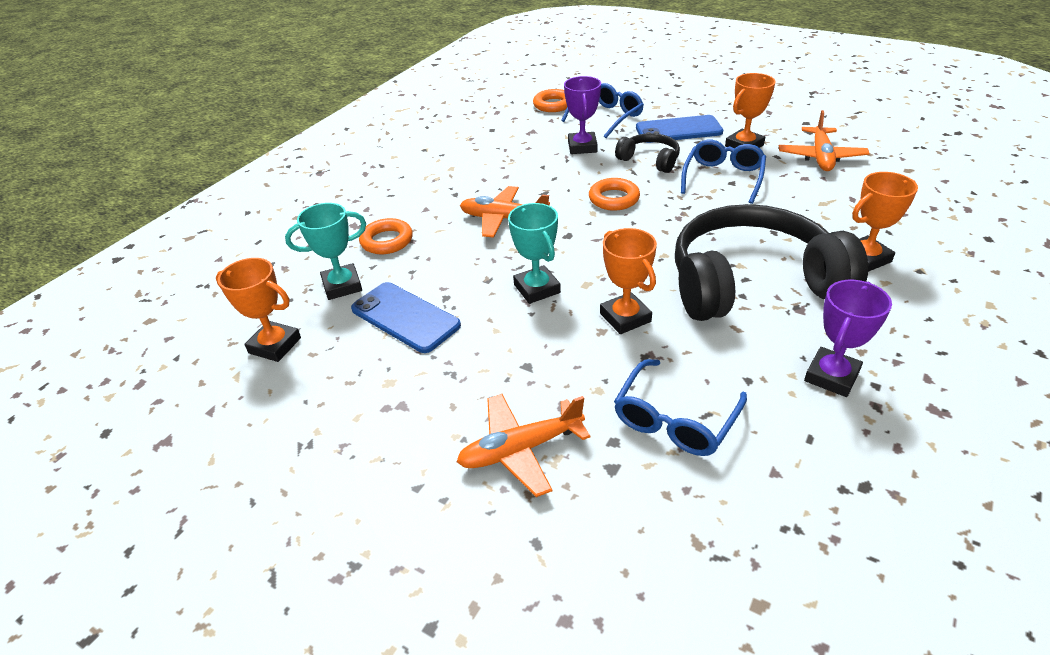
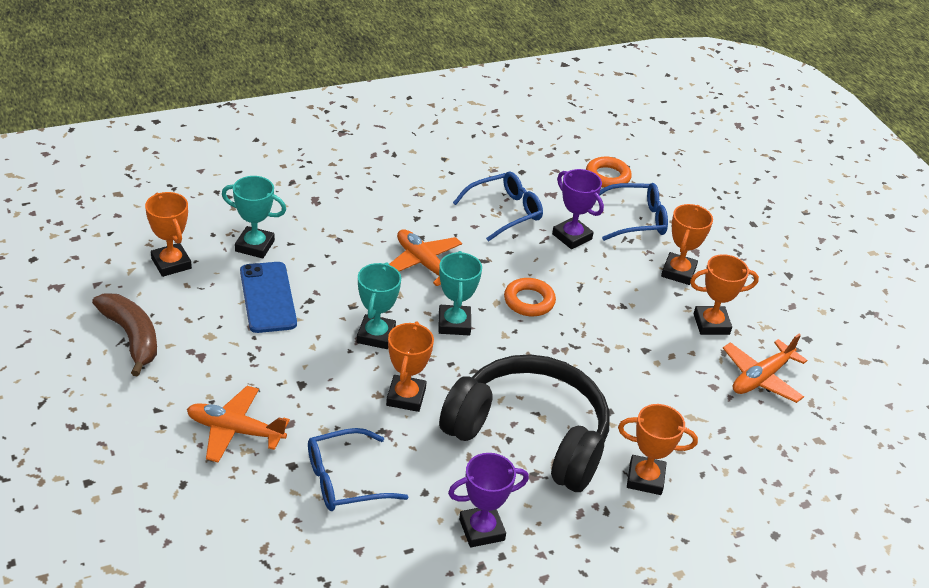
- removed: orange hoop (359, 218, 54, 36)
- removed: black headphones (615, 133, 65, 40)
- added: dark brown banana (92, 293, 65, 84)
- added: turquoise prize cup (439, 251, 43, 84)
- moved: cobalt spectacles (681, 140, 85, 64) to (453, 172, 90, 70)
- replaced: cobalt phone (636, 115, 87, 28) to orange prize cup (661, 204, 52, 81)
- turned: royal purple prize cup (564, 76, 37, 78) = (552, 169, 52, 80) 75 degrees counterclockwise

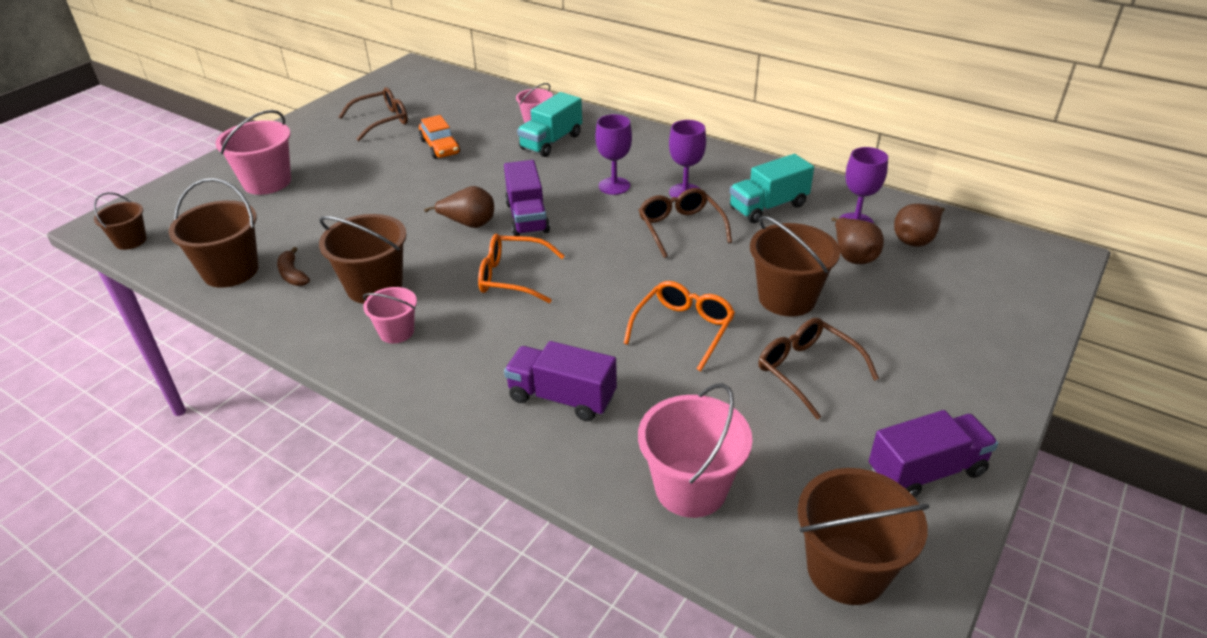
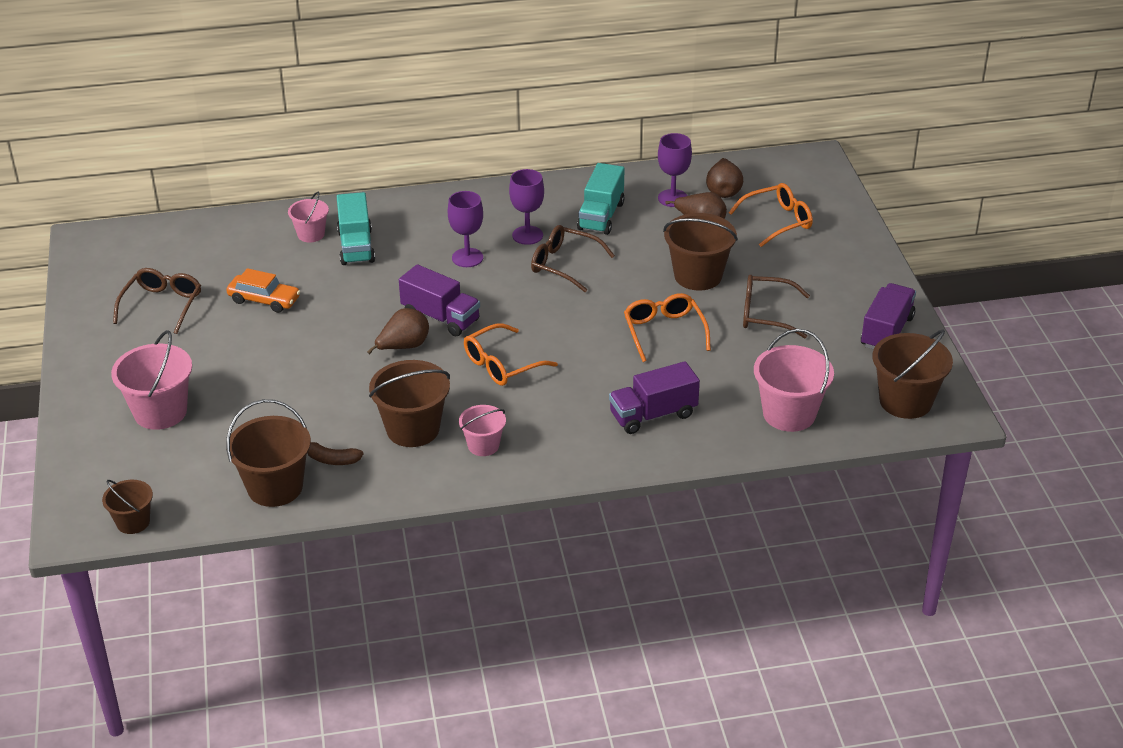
- added: orange spectacles (728, 183, 85, 64)

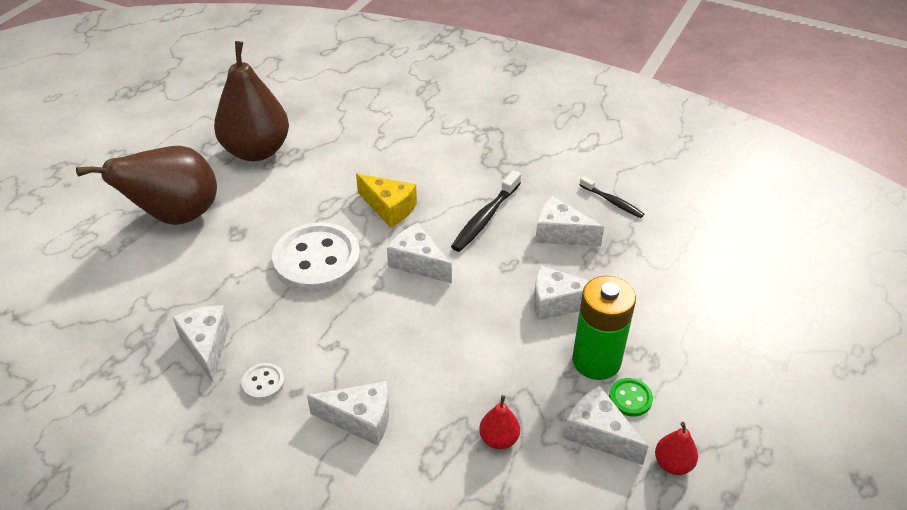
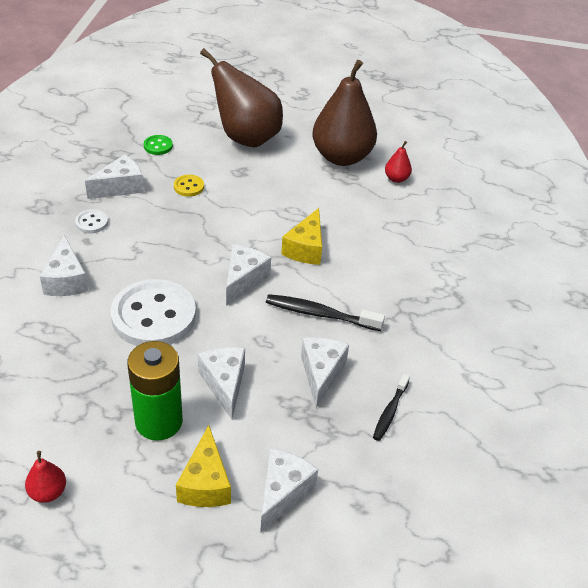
- added: yellow sewing button (174, 175, 30, 22)
- added: yellow cheese wedge (176, 425, 55, 82)
- moved: pure white sewing button (272, 222, 89, 70) to (110, 279, 86, 67)
- moved: red pear (479, 395, 41, 54) to (385, 141, 27, 42)
- moved: pure white cheese wedge (564, 386, 84, 79) to (260, 448, 58, 85)
- moved: emerald sewing button (609, 378, 44, 39) to (144, 135, 29, 20)

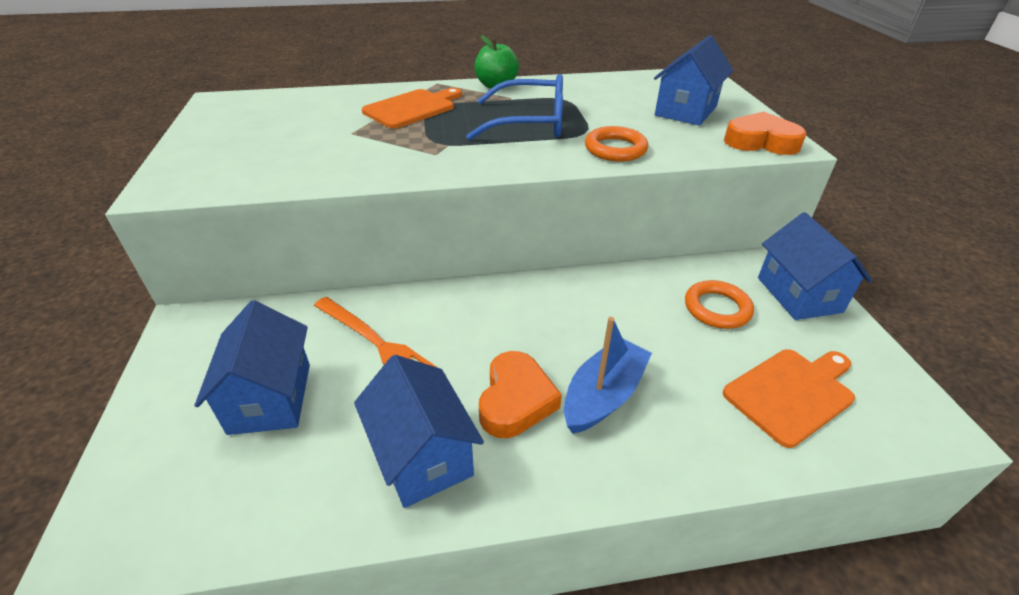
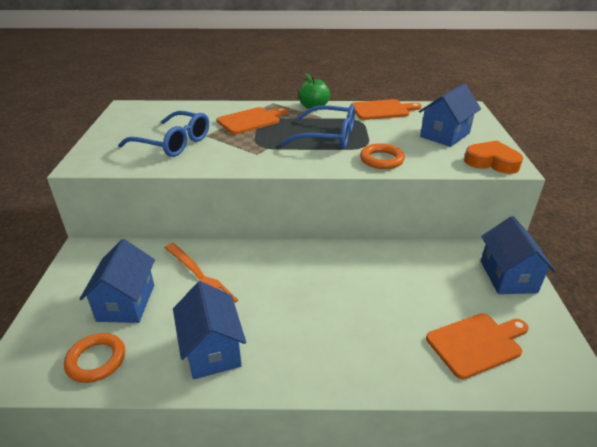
- removed: orange heart shape (479, 351, 83, 87)
- removed: cobalt sailboat (564, 317, 88, 117)
- added: cobalt spectacles (118, 111, 91, 46)
- added: orange chopping board (351, 99, 71, 21)
- moved: orange hoop (685, 280, 69, 49) to (64, 333, 61, 50)

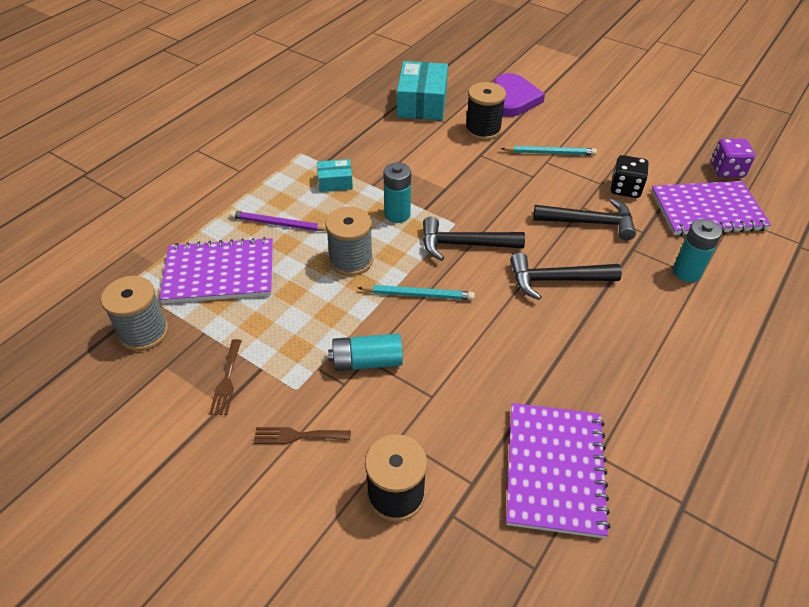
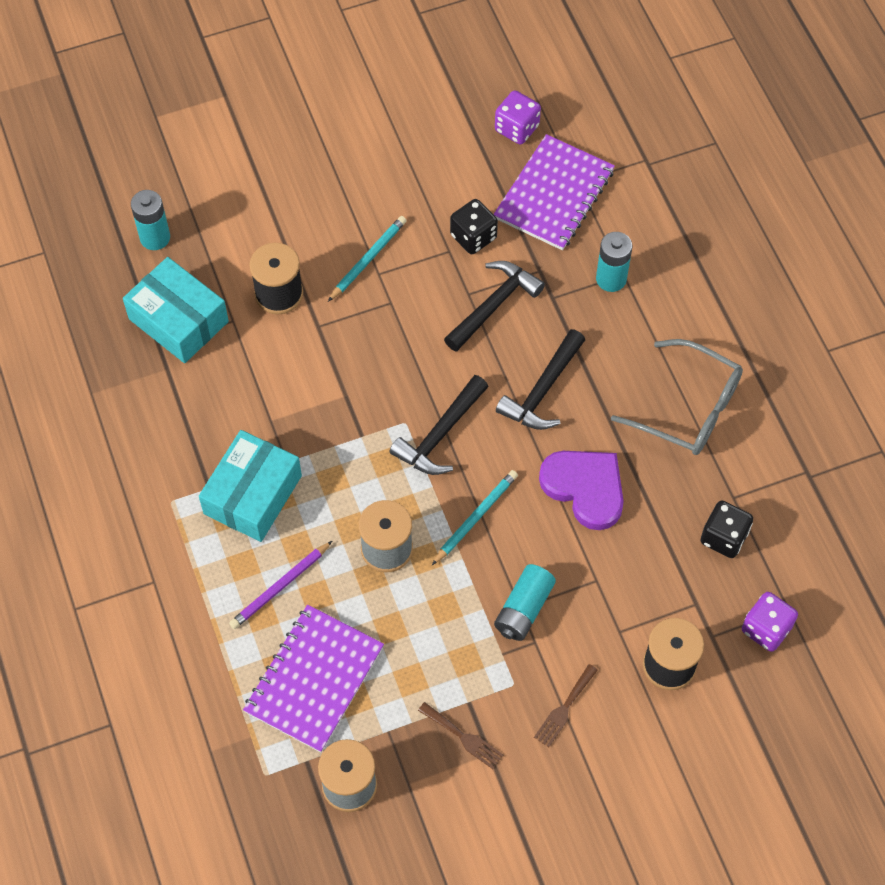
- added: ash-grey spectacles (611, 339, 132, 116)
- added: royal purple game die (742, 592, 56, 60)
- moved: turquoise AA battery (384, 162, 27, 61) to (131, 190, 39, 60)
- moved: royal purple heart shape (494, 73, 51, 44) to (539, 451, 85, 79)
- replaced: royal purple notebook (506, 403, 105, 135) to black game die (701, 500, 52, 58)
- resized: turquoise box (317, 159, 36, 33) = (199, 430, 103, 112) x1.93

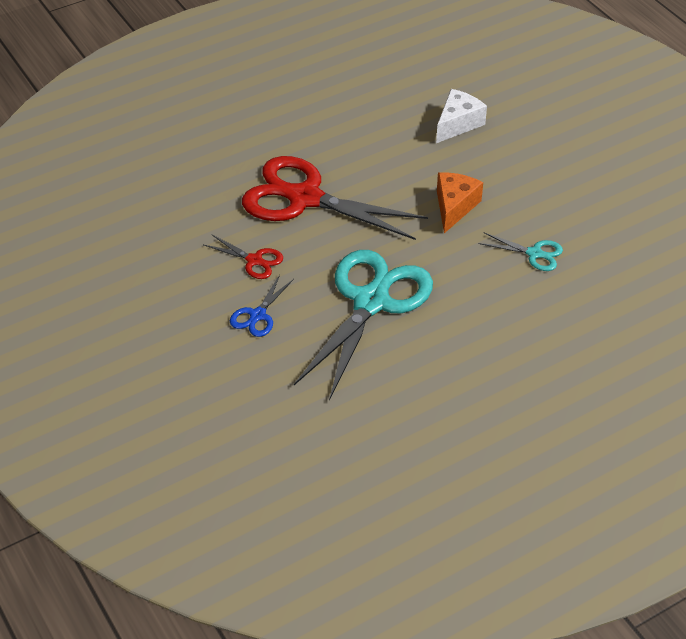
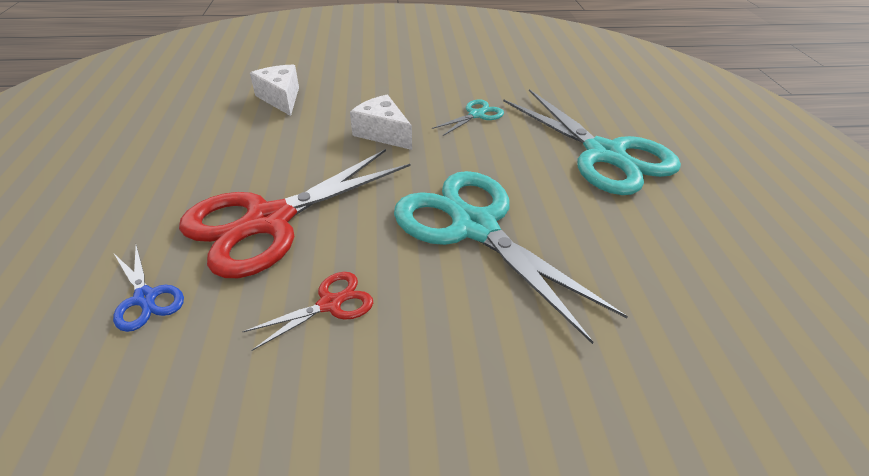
- added: turquoise pair of scissors (503, 89, 178, 106)
- moved: cobalt pair of scissors (230, 275, 64, 62) to (113, 245, 71, 87)
- recoloured: orange cheese wedge (437, 172, 46, 61) to pure white cheese wedge (350, 95, 62, 55)

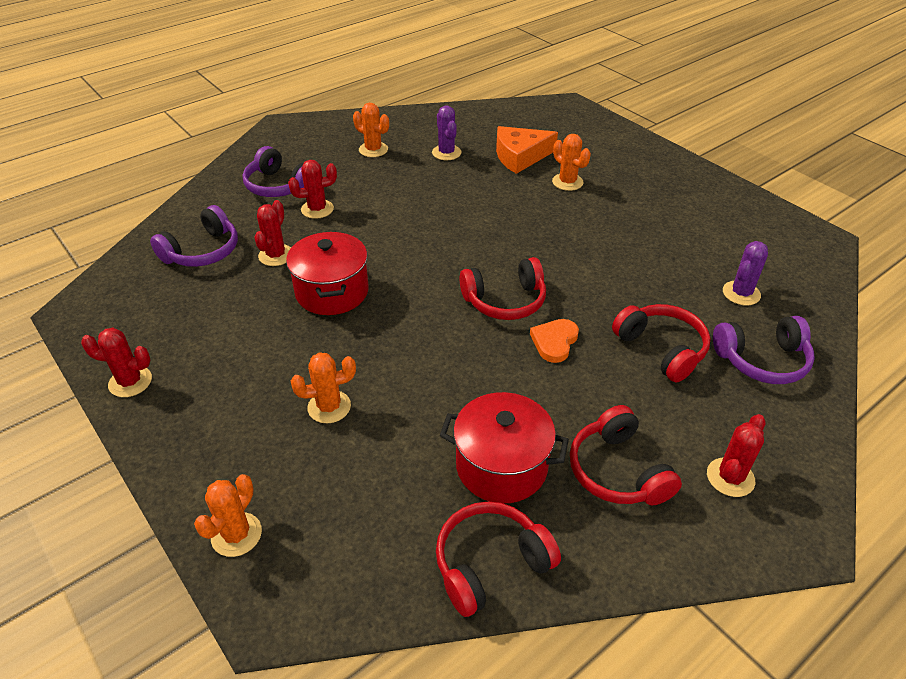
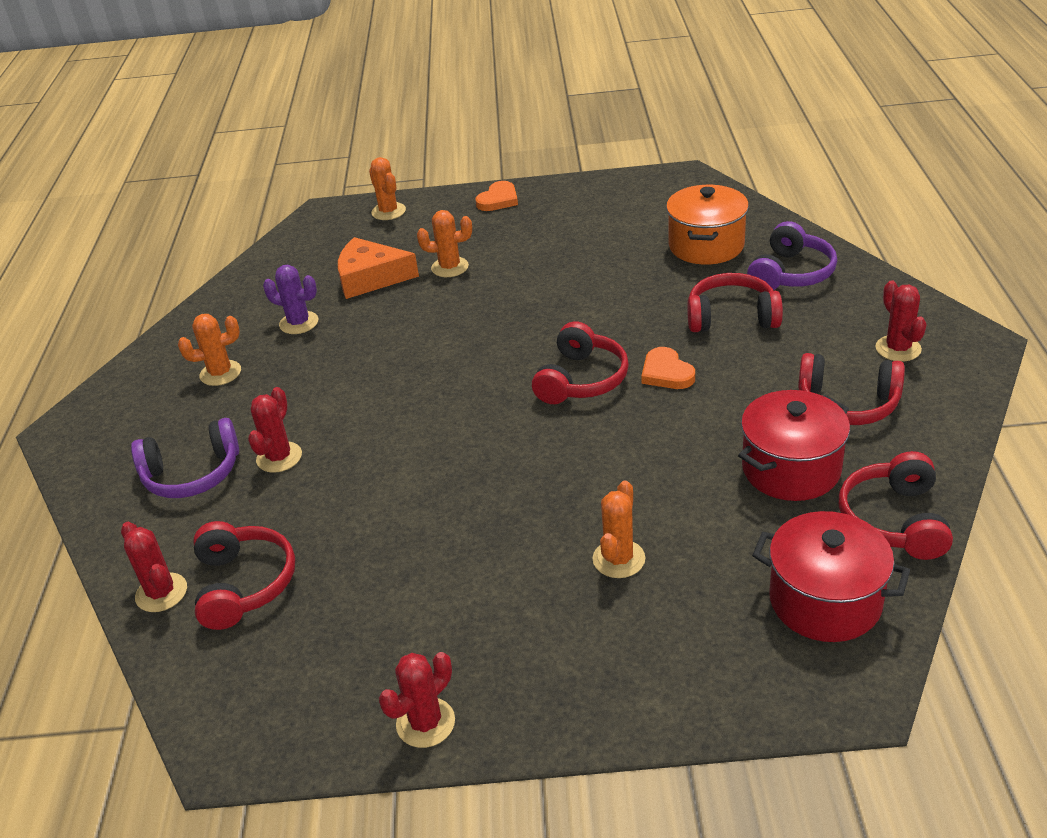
- added: orange heart shape (476, 181, 42, 30)
- moved: orange prickly plant (194, 474, 68, 83) to (369, 157, 37, 63)
- moved: red prickly plant (254, 200, 37, 66) to (121, 522, 66, 90)
- moved: red stockpot (286, 231, 83, 84) to (752, 511, 158, 131)
- replaced: royal purple prickly plant (723, 241, 45, 64) to orange stockpot (666, 185, 83, 80)
- recoloured: royal purple headphones (150, 205, 88, 62) to red headphones (194, 521, 101, 109)
- turned: orange cheese wedge (496, 126, 62, 48) = (338, 237, 81, 62) 75 degrees clockwise

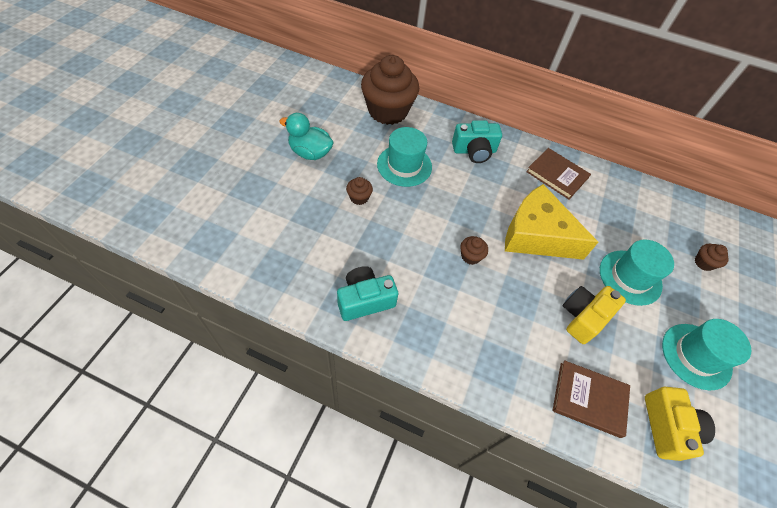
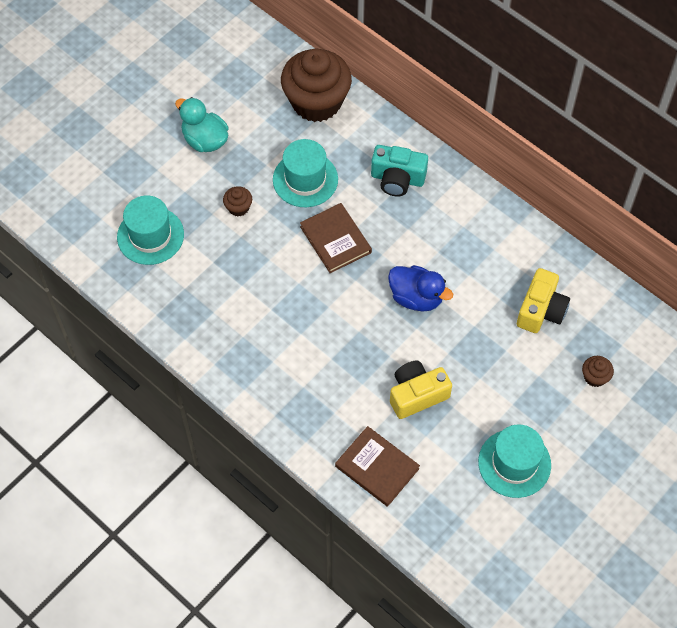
- removed: turquoise compact camera (337, 266, 61, 55)
- removed: dark brown cupcake (460, 236, 28, 29)
- moved: dark brown hardback (526, 148, 65, 51) to (300, 203, 72, 70)
- moved: turquoise tall hat (600, 239, 74, 67) to (117, 196, 67, 69)
- moved: yellow compact camera (645, 387, 70, 74) to (517, 268, 53, 65)
- replaced: yellow cheese wedge (505, 184, 93, 76) to cobalt rubber duck (388, 265, 65, 47)

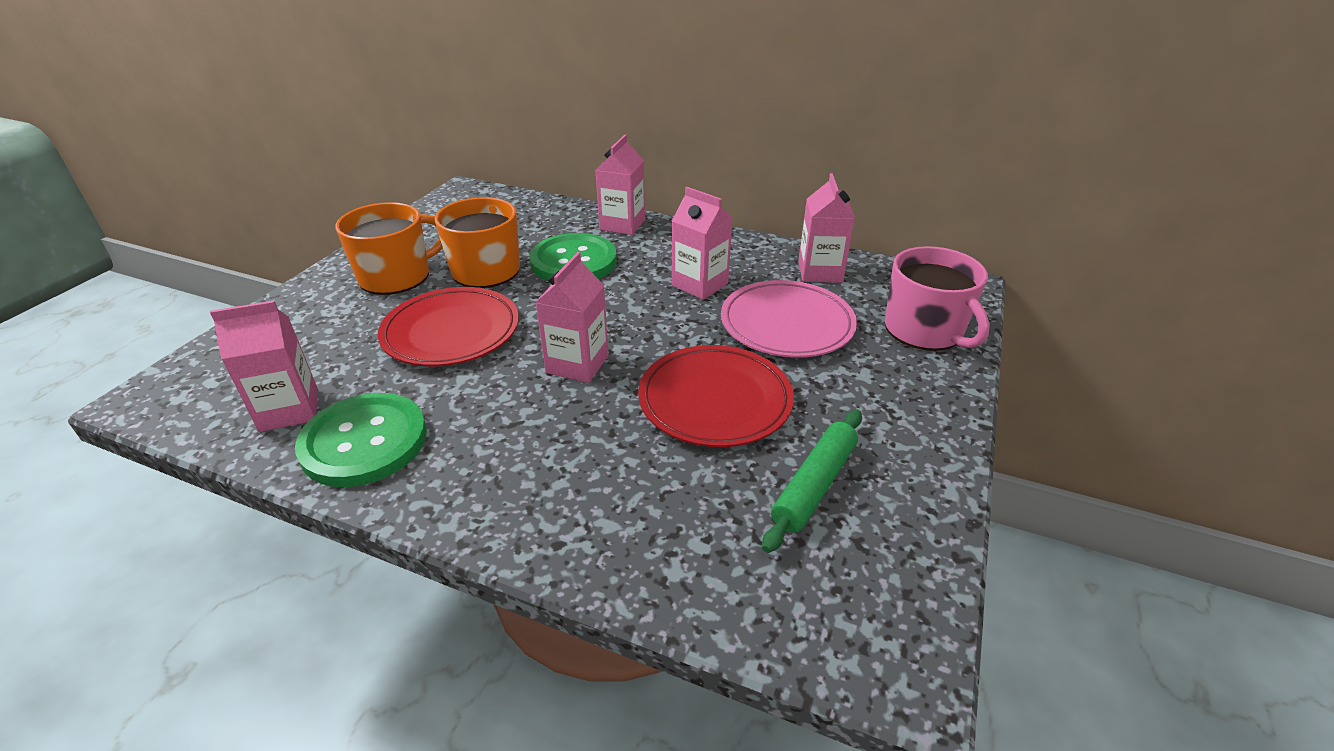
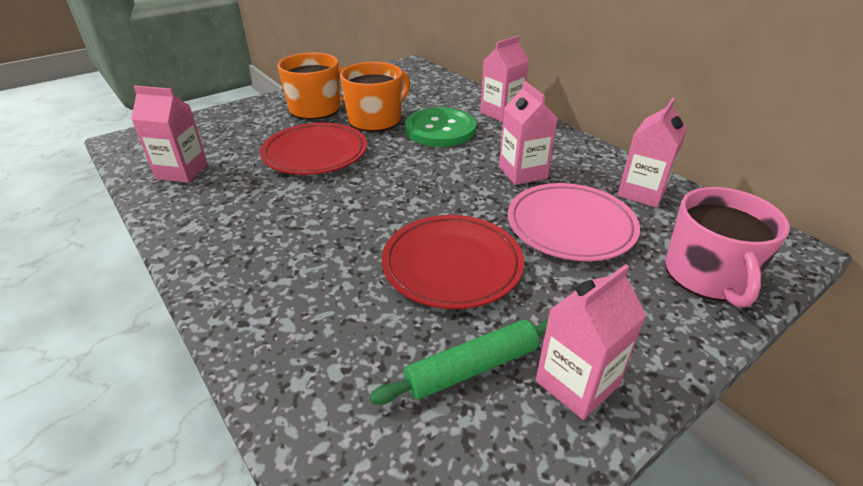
- removed: emerald sewing button (295, 393, 132, 94)
- moved: rosy milk carton (535, 252, 74, 131) to (536, 264, 111, 156)

